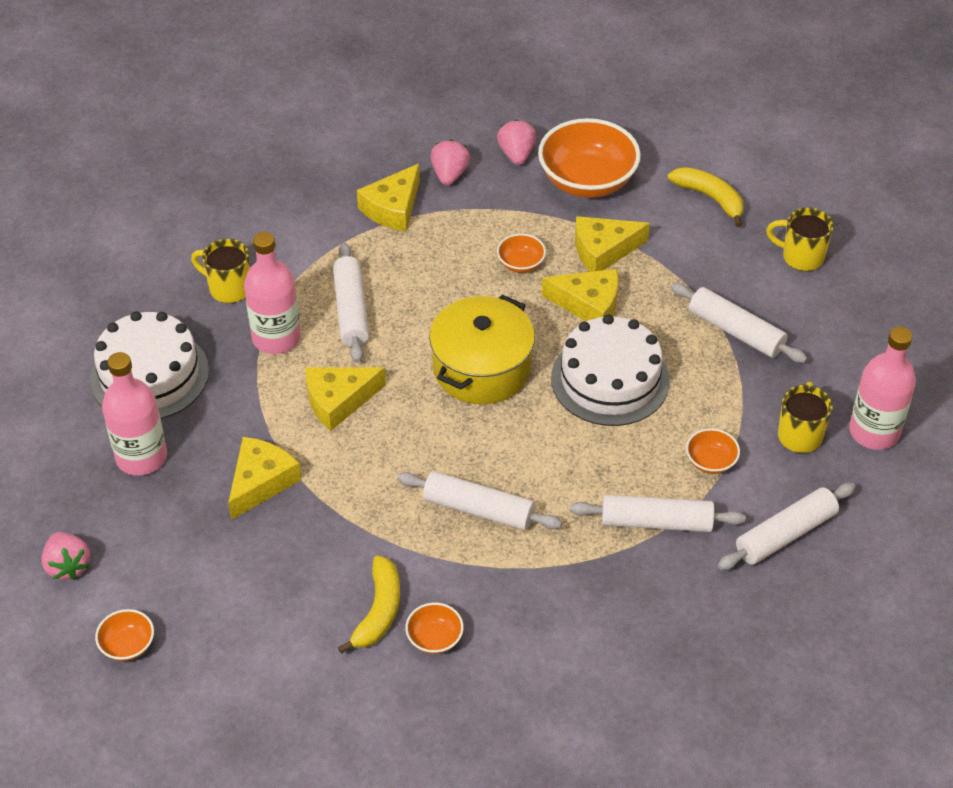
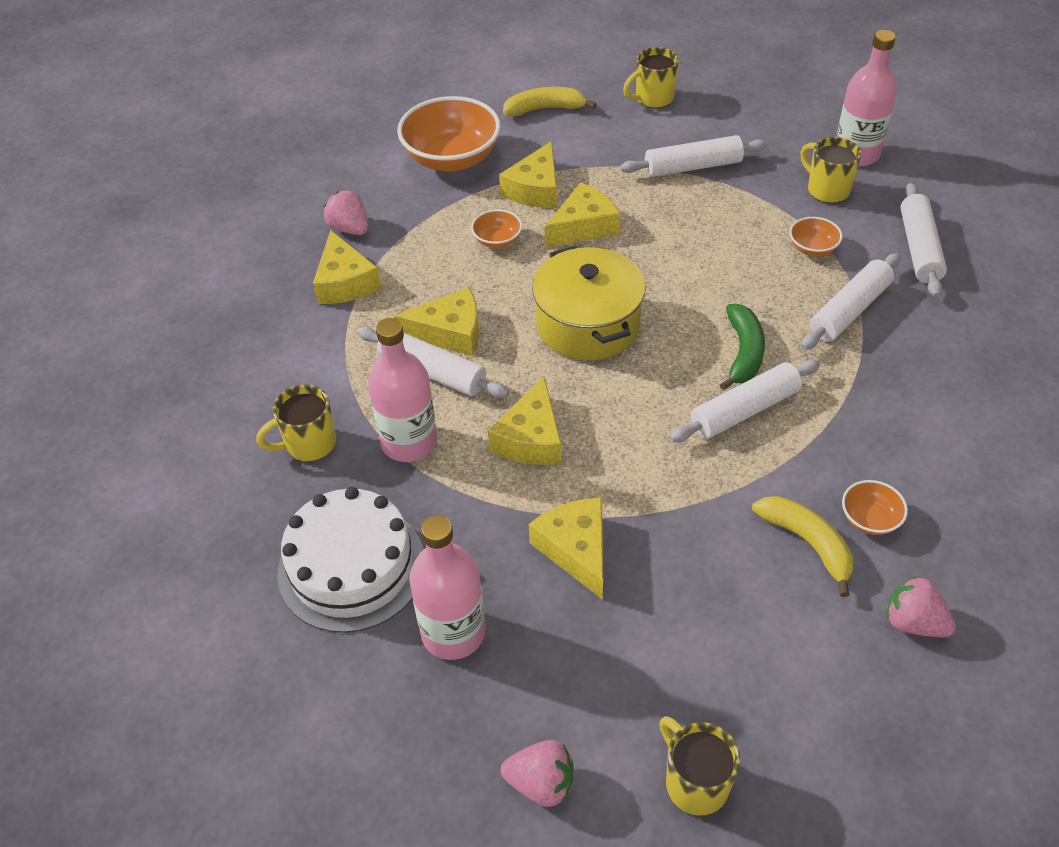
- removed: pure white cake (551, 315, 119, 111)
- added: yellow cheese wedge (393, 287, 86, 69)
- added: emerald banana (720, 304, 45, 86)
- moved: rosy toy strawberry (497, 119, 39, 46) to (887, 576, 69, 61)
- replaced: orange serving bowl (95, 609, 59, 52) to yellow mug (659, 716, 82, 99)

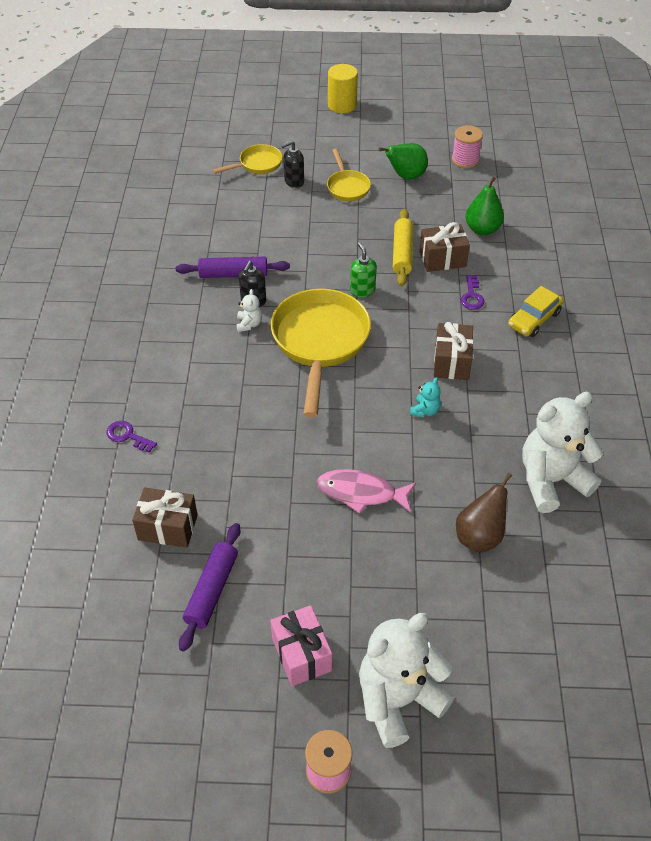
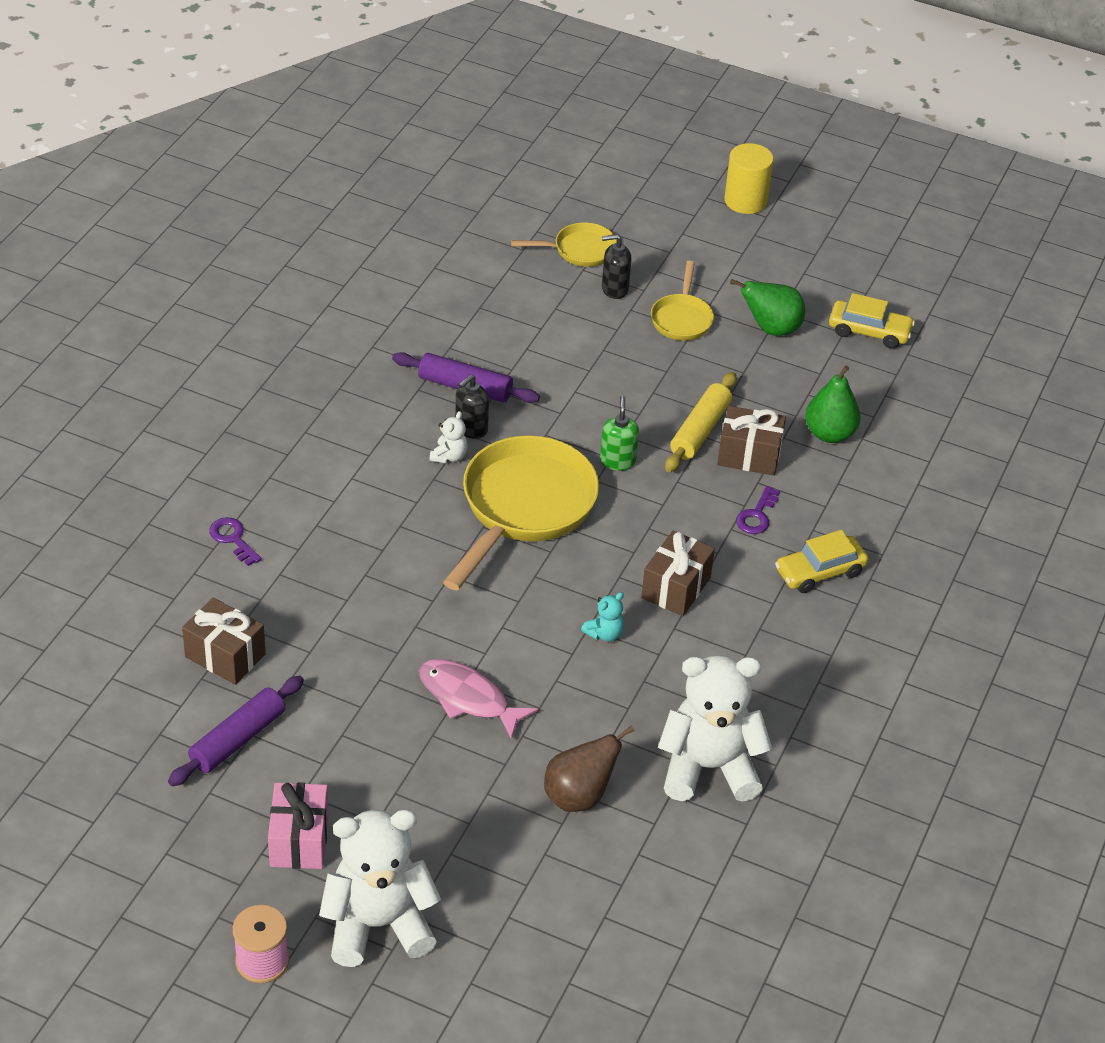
- replaced: rosy reel of thread (452, 125, 31, 43) to yellow car (829, 293, 86, 56)

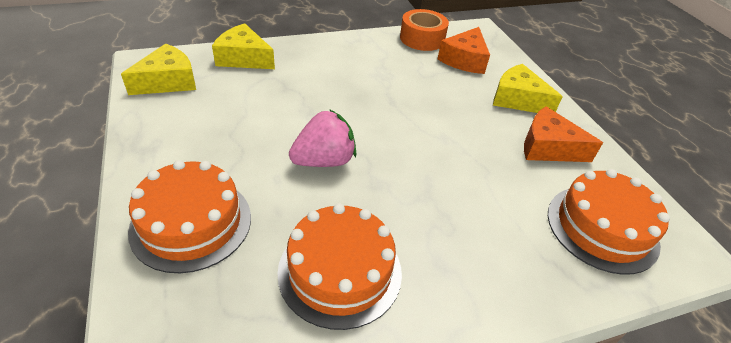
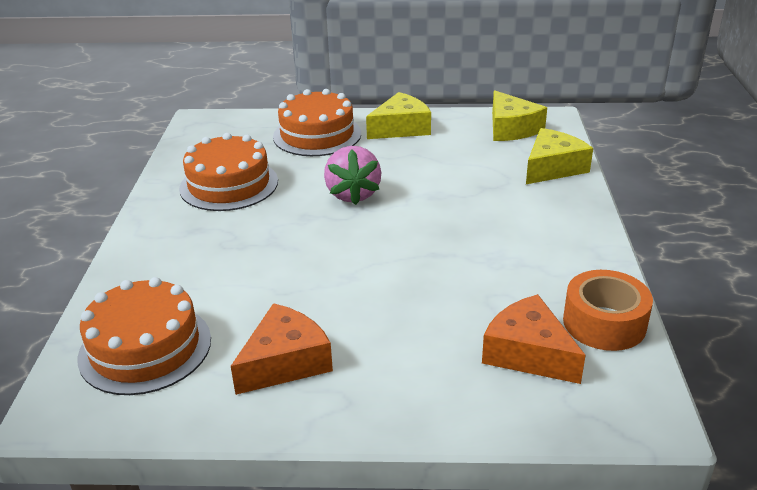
- moved: yellow cheese wedge (493, 64, 70, 49) to (366, 92, 65, 47)

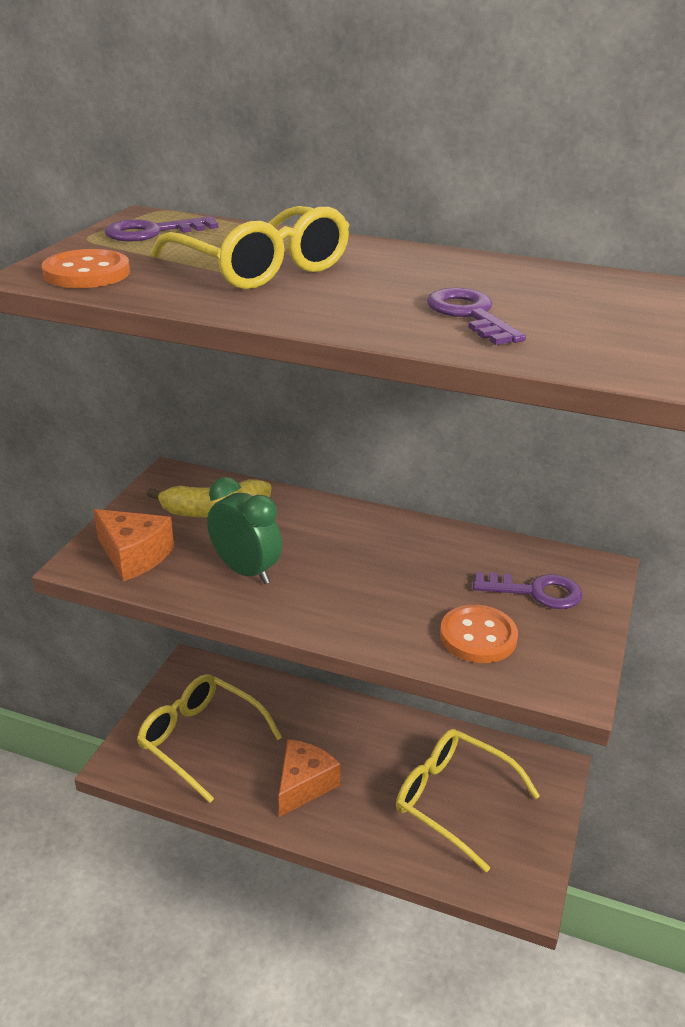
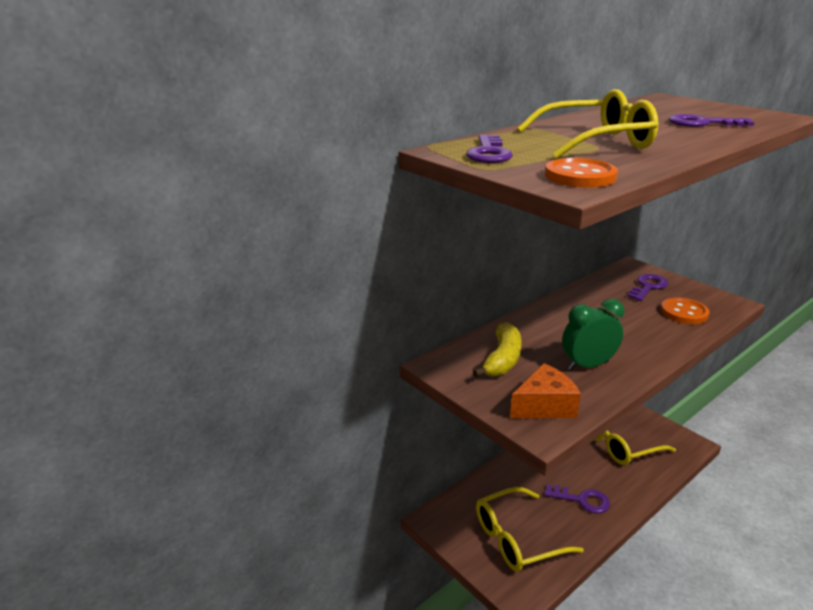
- replaced: orange cheese wedge (279, 739, 62, 78) to royal purple key (544, 484, 66, 30)

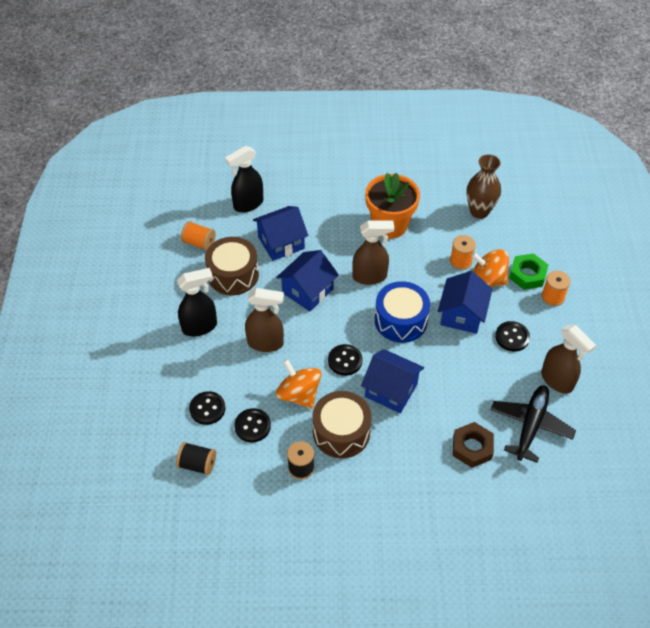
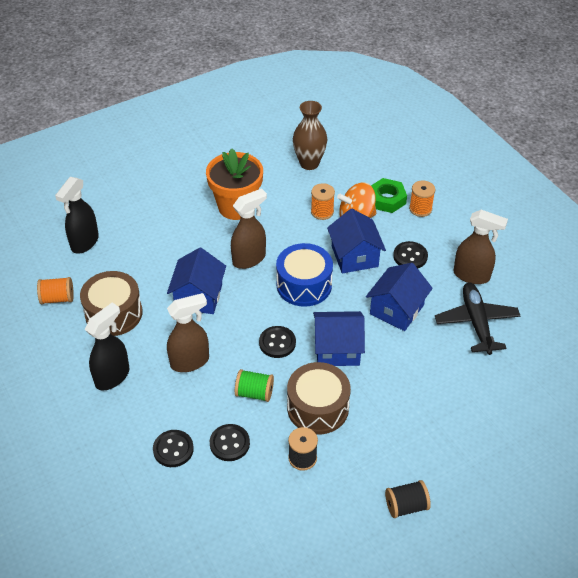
- removed: dark brown hexagon nut (453, 422, 41, 46)
- moved: black reel of thread (176, 442, 40, 33) to (385, 480, 46, 38)
- moved: cobalt cottage (253, 206, 55, 55) to (366, 263, 67, 68)
- replaced: orange spinning top (276, 359, 46, 50) to emerald reel of thread (235, 369, 39, 33)

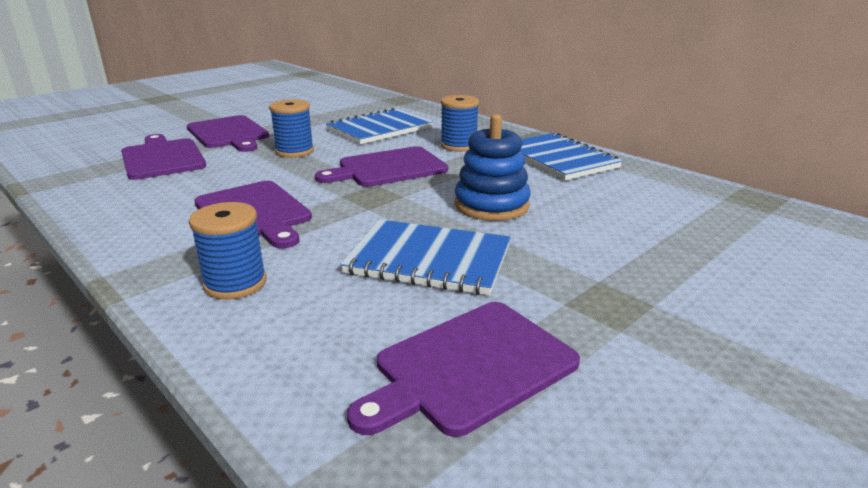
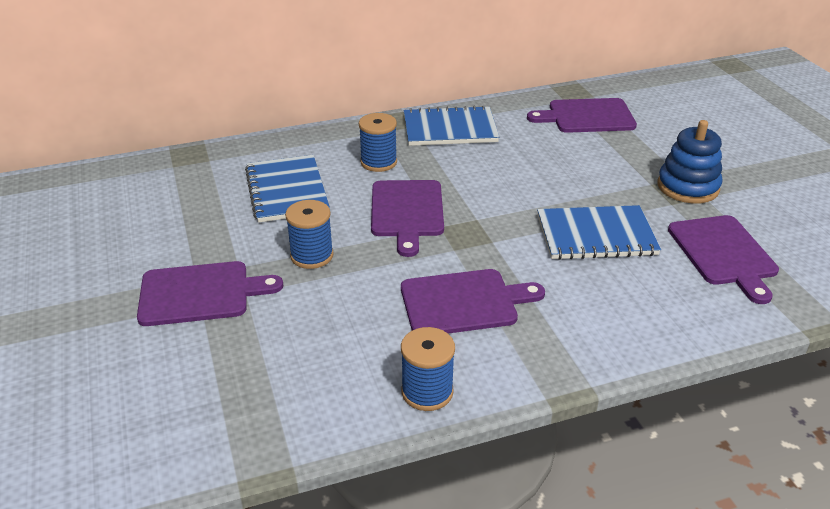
- moved: royal purple chopping board (121, 134, 85, 46) to (527, 98, 110, 35)
- moved: cobalt reel of thread (189, 202, 78, 98) to (401, 327, 54, 84)
- moved: cobalt stacking toy (455, 114, 76, 107) to (658, 120, 64, 84)
- turned: cobalt notebook (340, 219, 171, 76) = (537, 205, 124, 55) 45 degrees clockwise

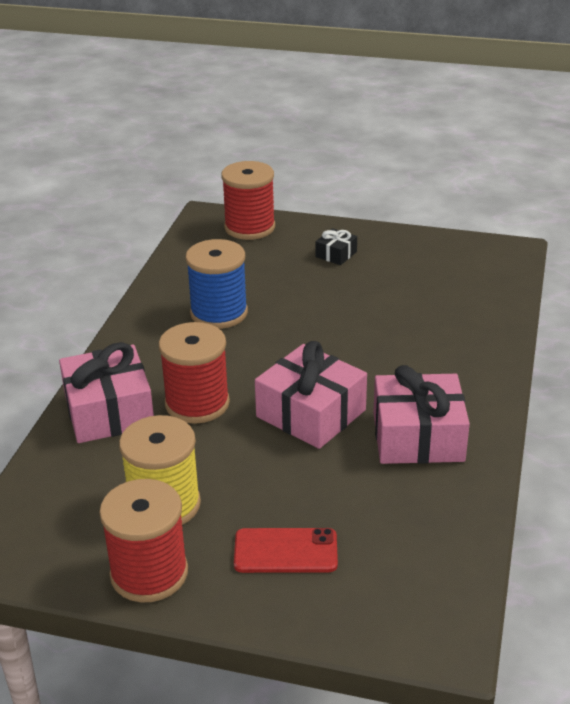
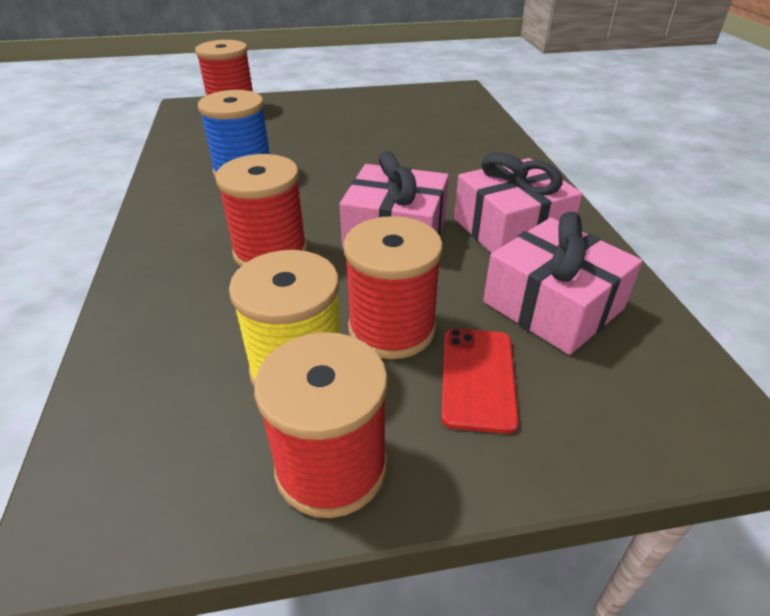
- removed: black present (316, 228, 41, 37)
- added: red reel of thread (343, 216, 100, 143)
- moved: rosy present (59, 342, 95, 101) to (483, 212, 160, 143)
- turned: red phone (234, 528, 104, 45) = (441, 329, 78, 105) 60 degrees counterclockwise

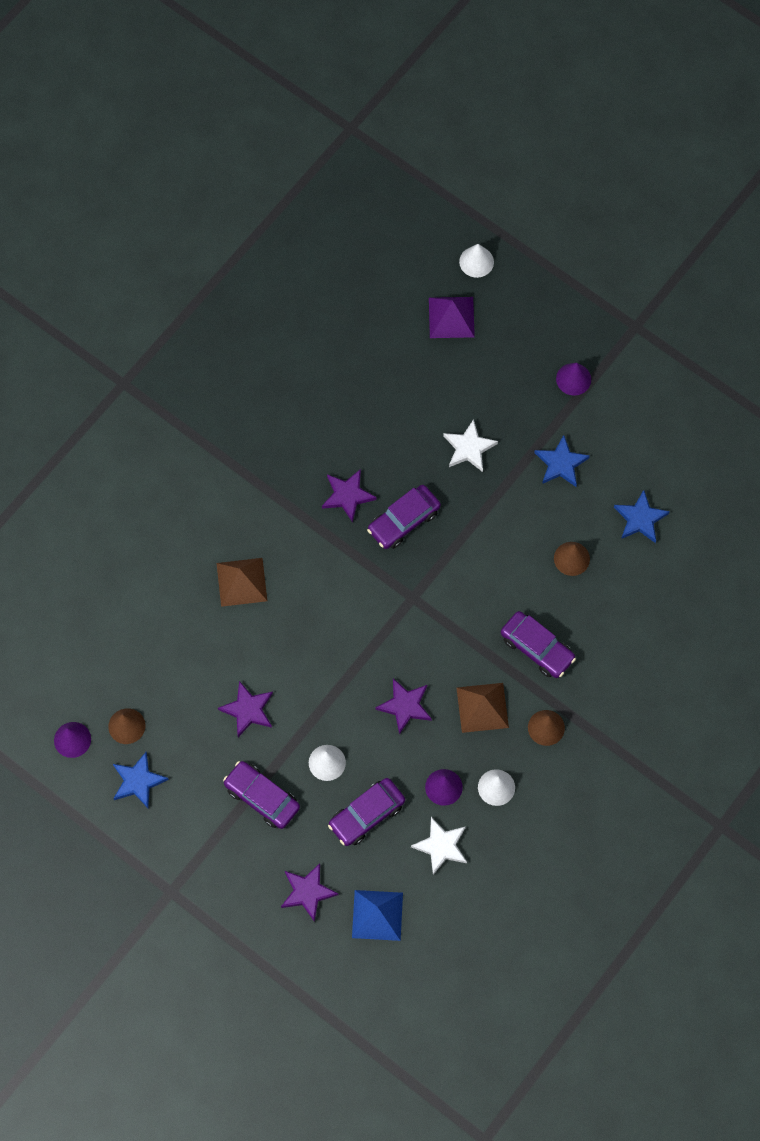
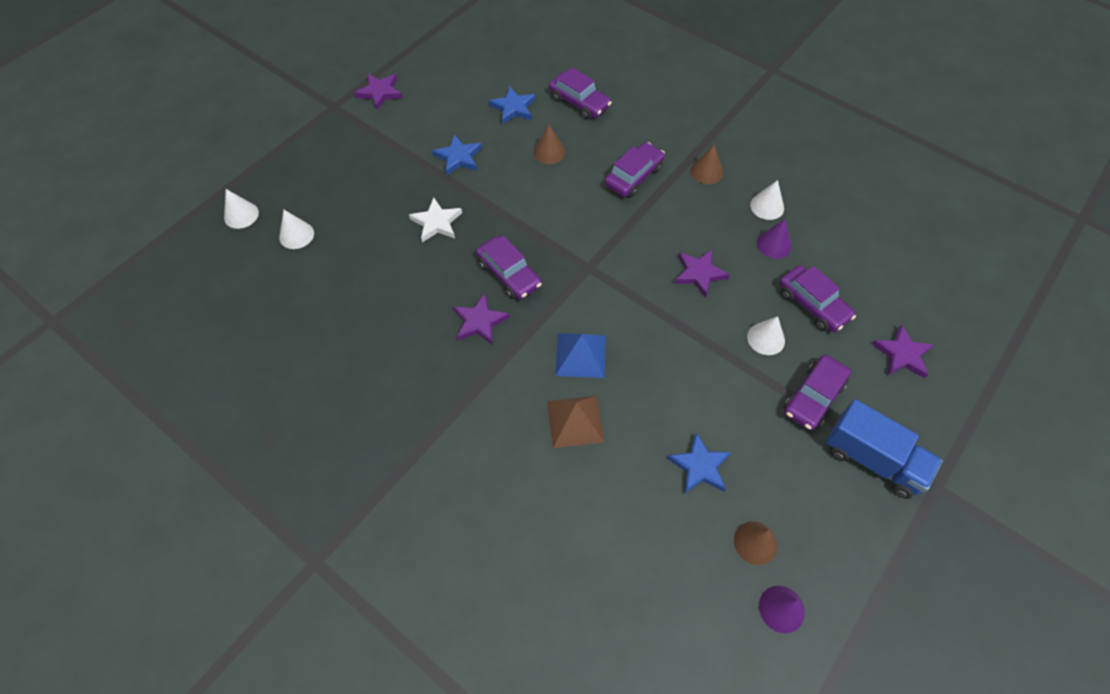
- removed: pure white five-pointed star (411, 817, 56, 58)
- removed: dark brown pyramid shape (457, 683, 52, 50)
- removed: royal purple cone shape (556, 363, 35, 32)
- added: royal purple car (549, 68, 63, 52)
- added: cobalt lorry (826, 399, 116, 100)
- moved: cobalt five-pointed star (113, 752, 56, 57) to (667, 432, 64, 62)
- moved: royal purple five-pointed star (218, 681, 55, 56) to (355, 74, 48, 36)
- moved: cobalt pyramid shape (352, 890, 51, 51) to (555, 333, 51, 45)
- replaced: royal purple pyramid shape (429, 297, 46, 41) to pure white cone shape (279, 210, 35, 39)

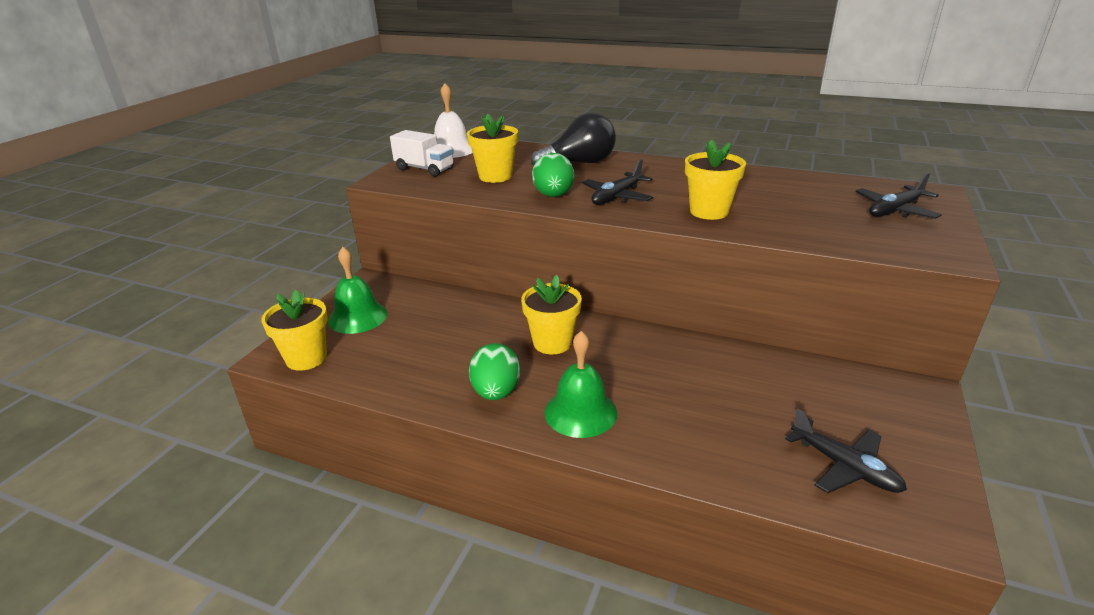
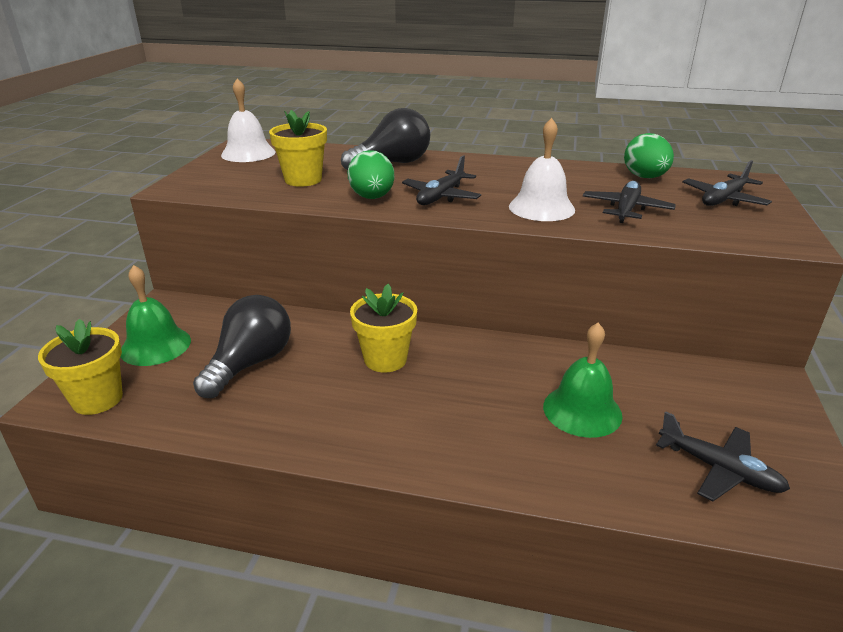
- removed: pure white lorry (390, 130, 64, 47)
- added: black light bulb (193, 295, 98, 103)
- added: black aeroplane (583, 181, 93, 42)
- moved: emerald egg (469, 343, 51, 57) to (624, 133, 50, 45)
- moved: emerald hand bell (545, 331, 72, 107) to (543, 323, 80, 115)
- replaced: yellow plant pot (685, 140, 61, 80) to pure white hand bell (509, 118, 66, 103)

